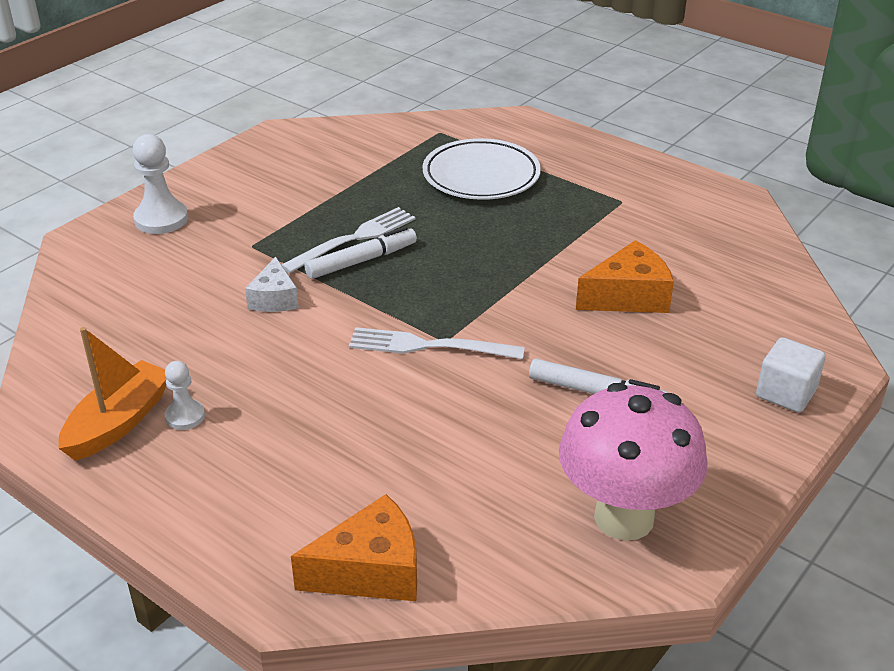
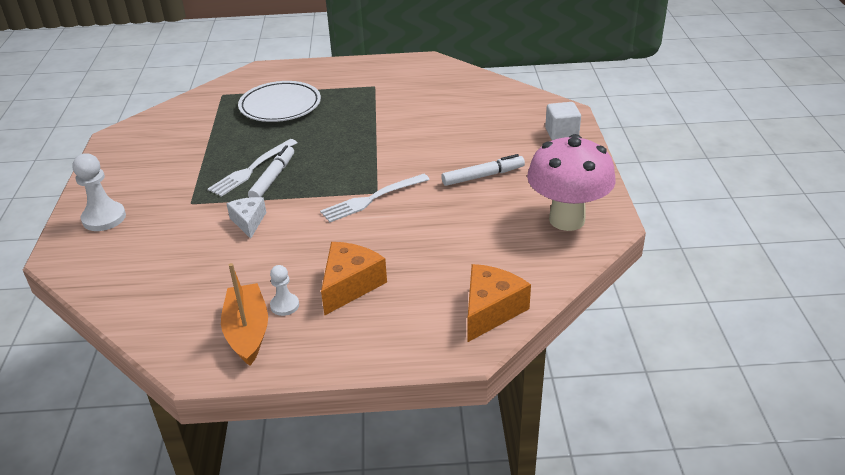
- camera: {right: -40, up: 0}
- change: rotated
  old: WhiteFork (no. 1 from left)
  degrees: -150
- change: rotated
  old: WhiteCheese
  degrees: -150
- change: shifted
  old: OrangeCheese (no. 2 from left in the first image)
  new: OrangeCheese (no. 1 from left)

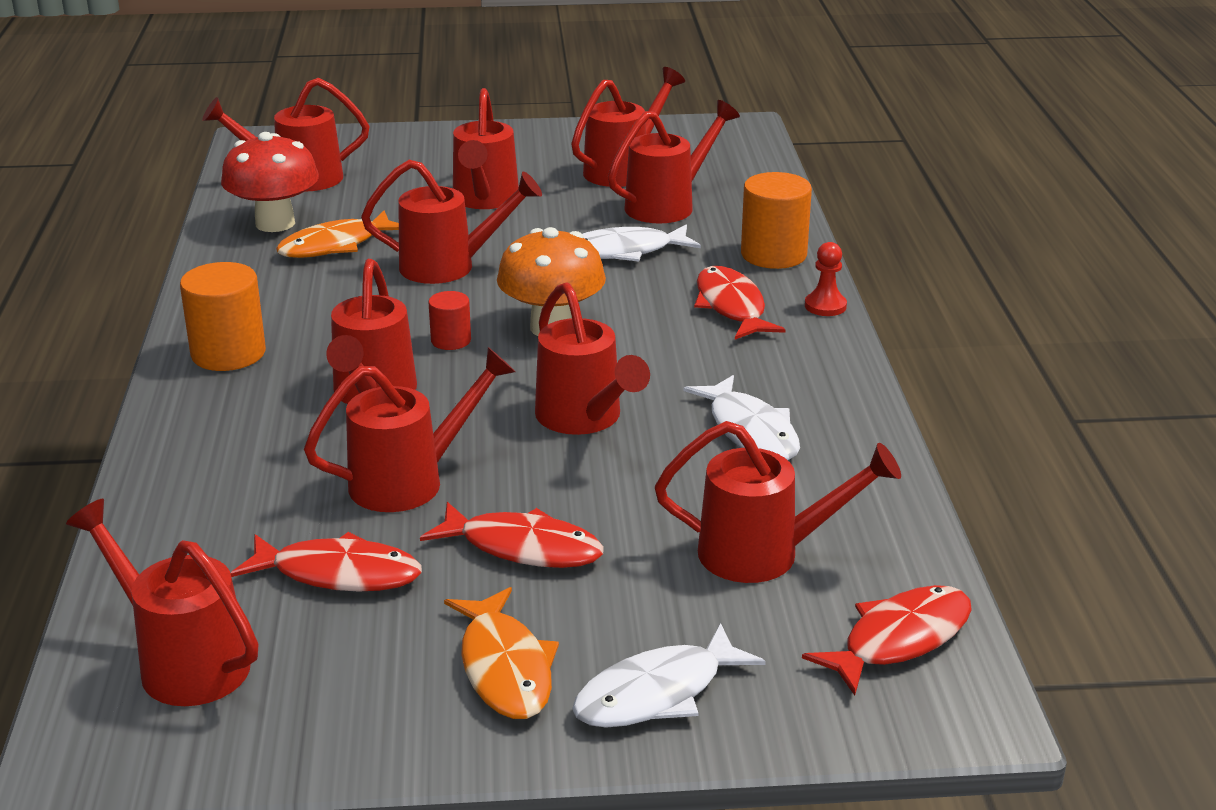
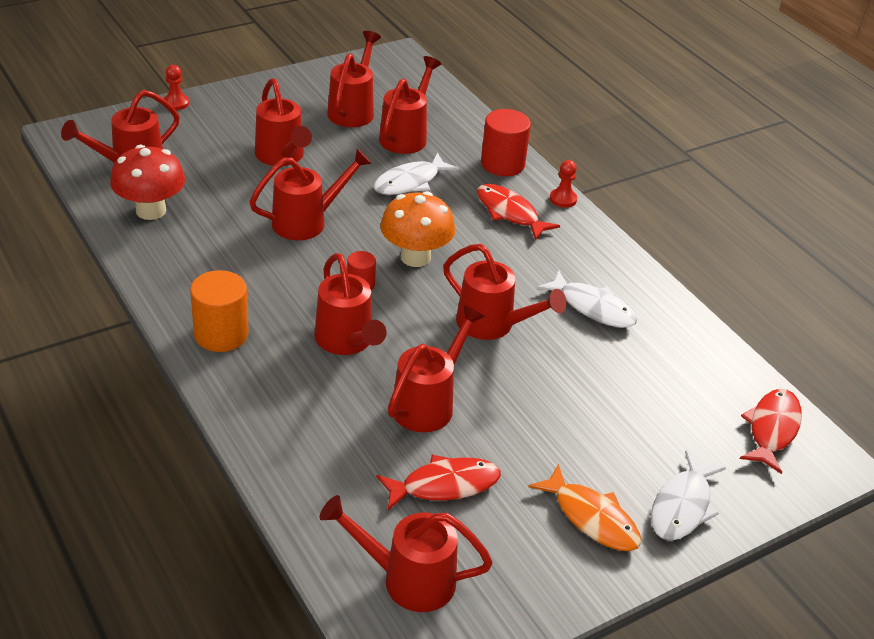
- camera: {right: -30, up: 10}
- change: new
  new: RedPawn (no. 1 from left)
- change: repainted
  old: OrangeCylinder (no. 2 from left)
  new: RedCylinder (no. 2 from left)
- change: gone
  old: OrangeFish (no. 1 from left)
- change: gone
  old: RedFish (no. 2 from left)
- change: gone
  old: RedWateringCan (no. 10 from left)

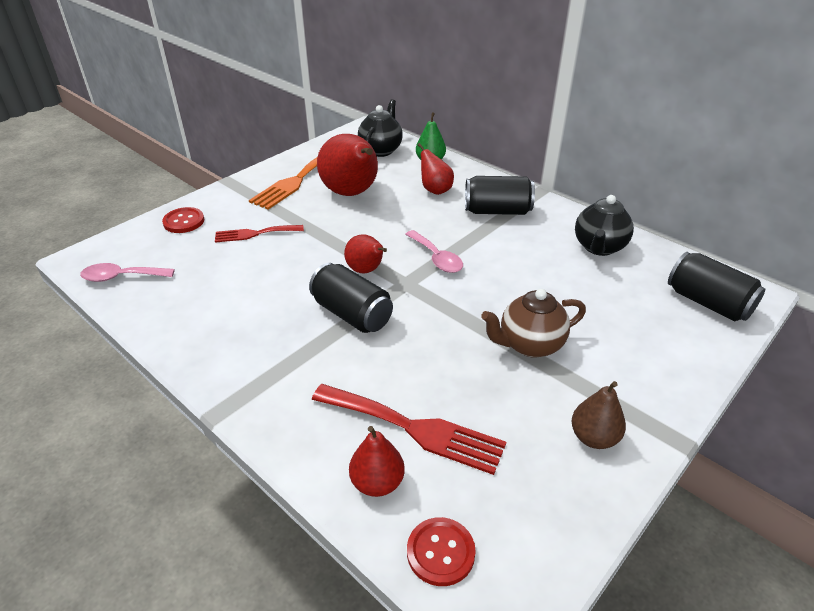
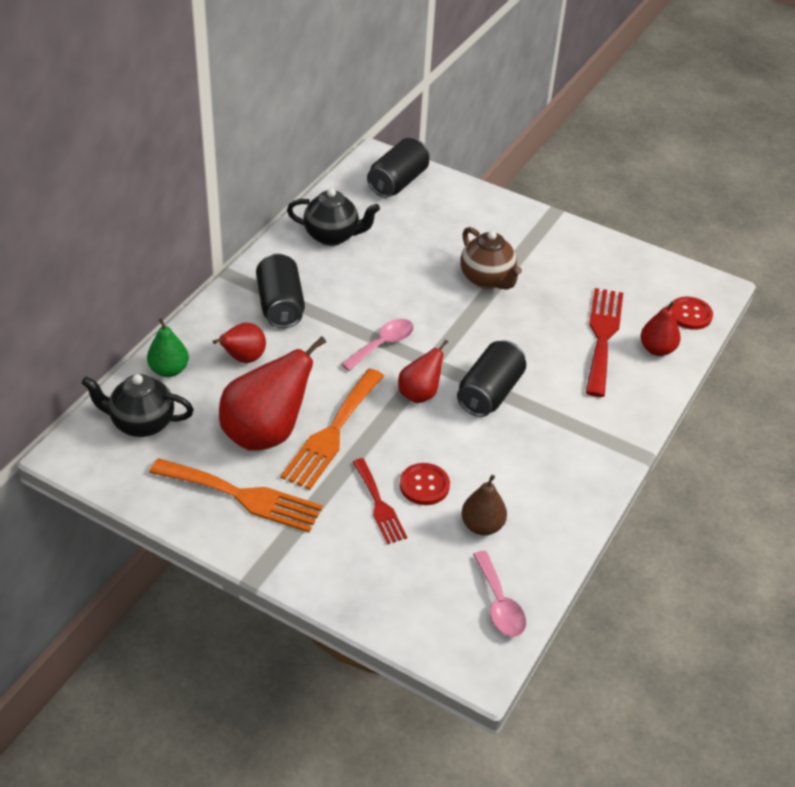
- camera: {right: -105, up: 5}
- change: new
  new: OrangeFork (no. 2 from left)
- change: shifted
  old: RedButton (no. 1 from left)
- change: shifted
  old: BrownPear

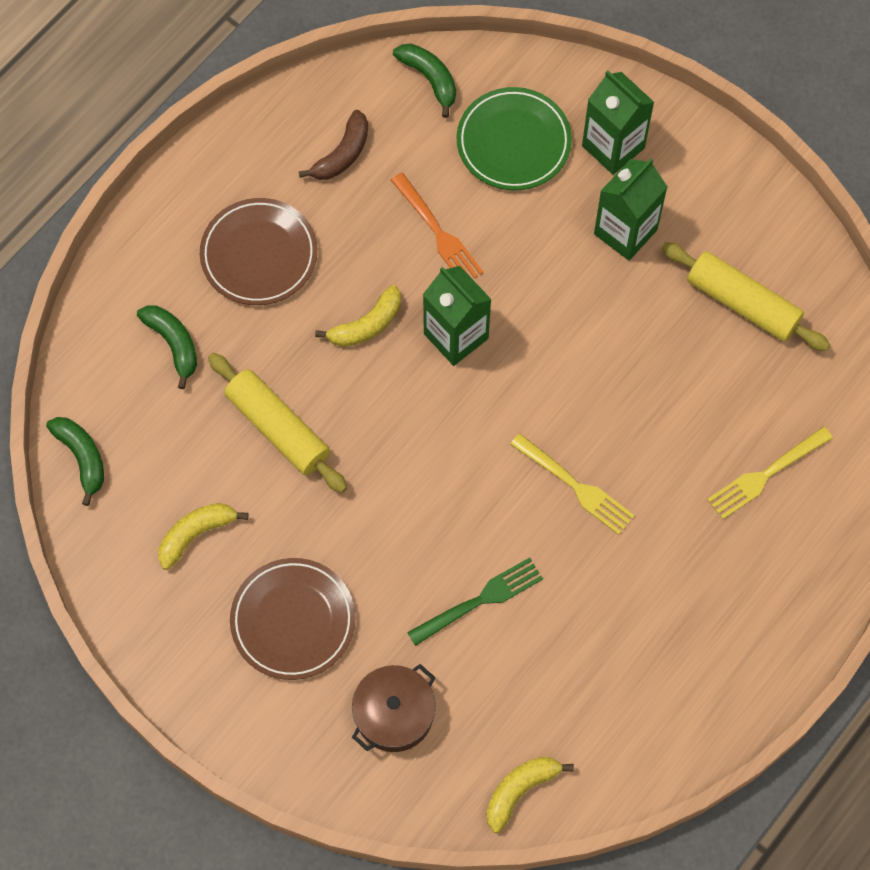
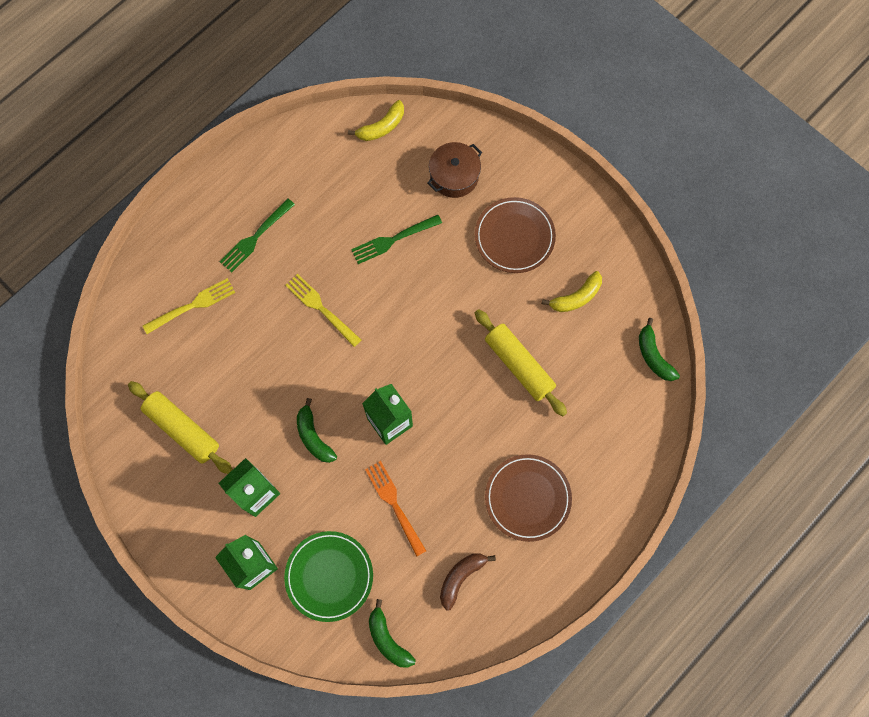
- camera: {right: -175, up: 5}
- change: new
  new: GreenFork (no. 1 from left)
- change: shifted
  old: GreenBanana (no. 2 from left in the first image)
  new: GreenBanana (no. 1 from left)
- change: gone
  old: YellowBanana (no. 2 from left)

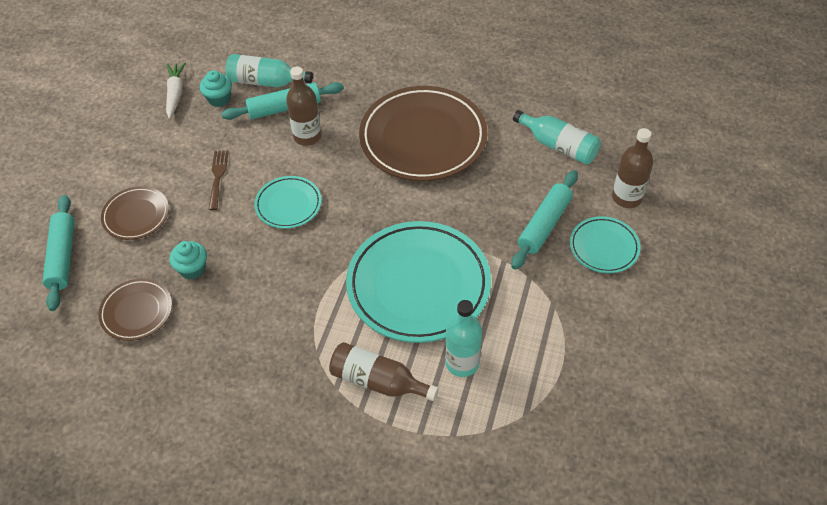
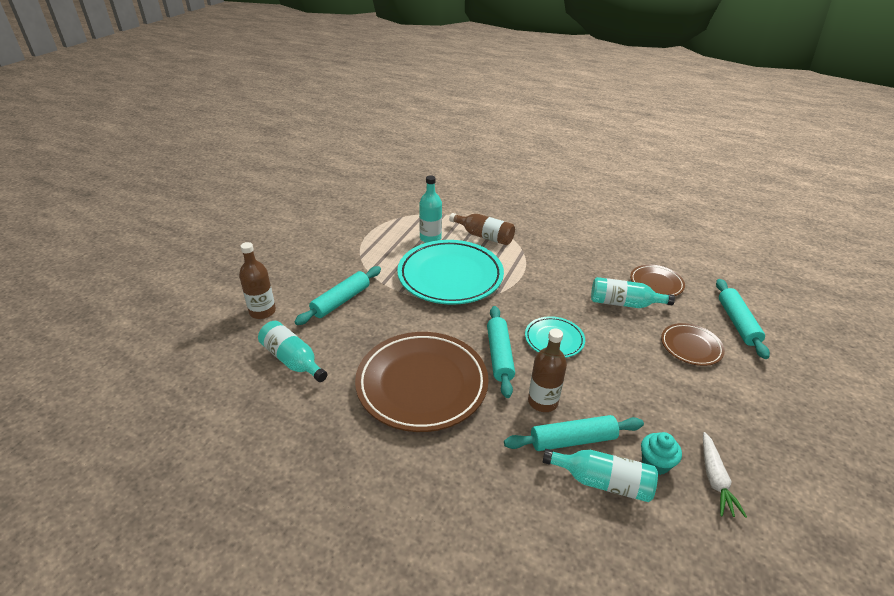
- camera: {right: -175, up: -15}
- change: new
  new: TurquoiseRollingPin (no. 2 from left)
- change: swapped
  old: TurquoiseCupcake (no. 1 from left)
  new: TurquoiseBottle (no. 4 from left)
- change: gone
  old: BrownFork
- change: gone
  old: TurquoisePlate (no. 3 from left)

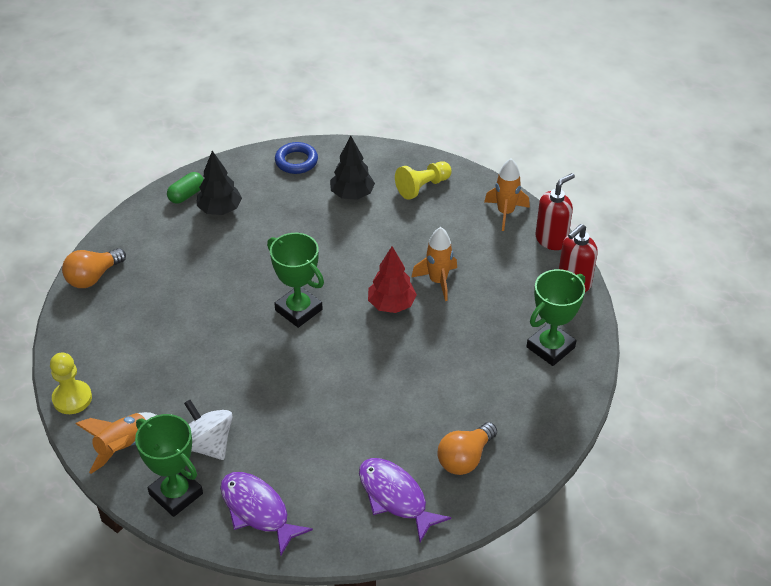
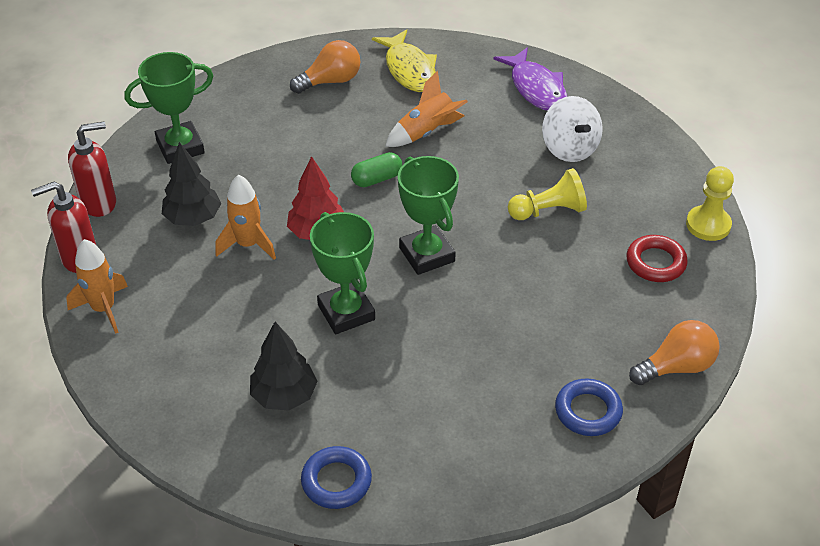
- camera: {right: -160, up: 0}
- change: shifted
  old: BlackTree (no. 1 from left)
- change: shifted
  old: GreenTrophy (no. 1 from left in the first image)
  new: GreenTrophy (no. 2 from left)
- change: shifted
  old: GreenCapsule
- change: repainted
  old: PurpleFish (no. 2 from left)
  new: YellowFish
- change: shifted
  old: OrangeRocket (no. 1 from left in the first image)
  new: OrangeRocket (no. 3 from left)
- change: shifted
  old: YellowPawn (no. 2 from left in the first image)
  new: YellowPawn (no. 1 from left)
- change: new
  new: BlueRing (no. 2 from left)
- change: new
  new: RedRing

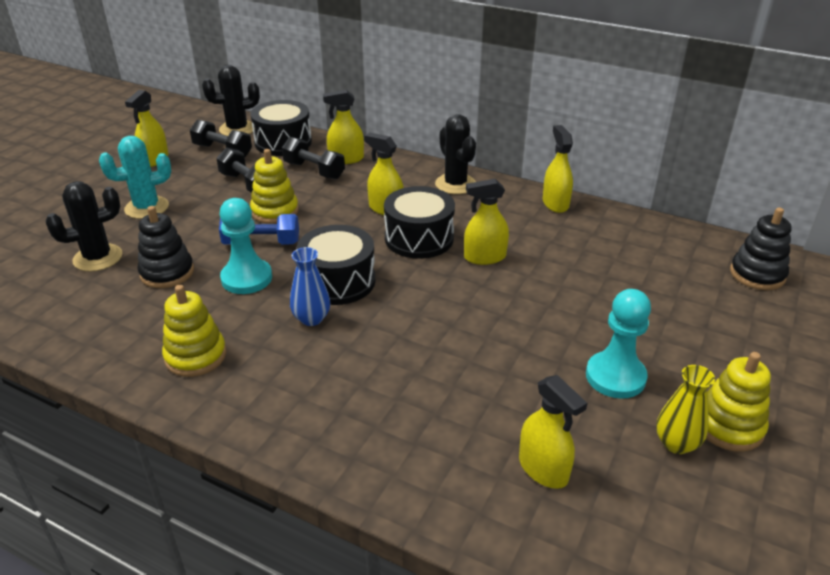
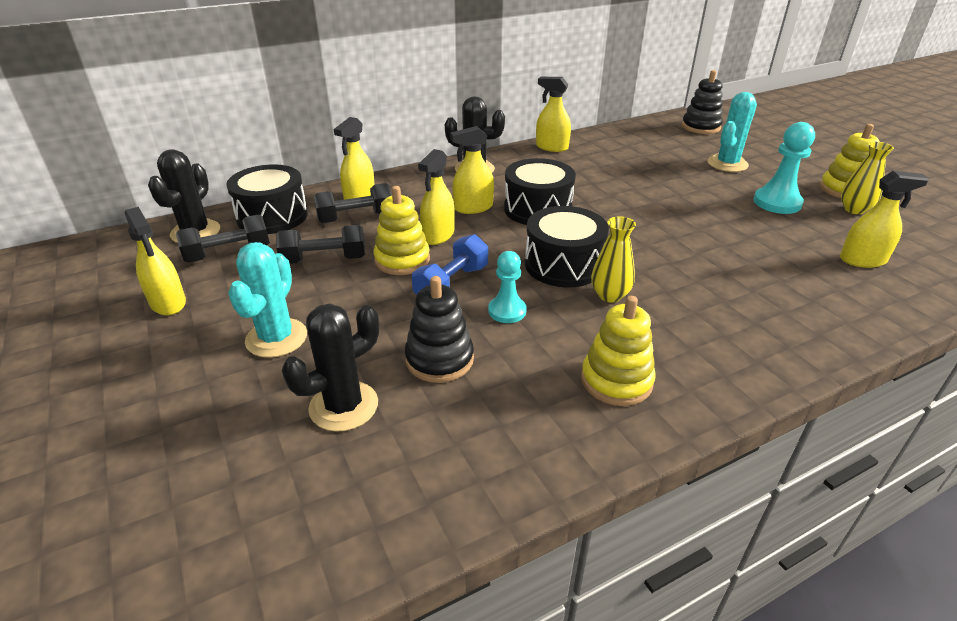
- camera: {right: -55, up: 0}
- change: rotated
  old: BlackCactus (no. 1 from left in the first image)
  degrees: 45
- change: shifted
  old: YellowSprayBottle (no. 4 from left in the first image)
  new: YellowSprayBottle (no. 3 from left)
- change: scaled
  old: TurquoisePawn (no. 1 from left)
  factor: 0.65
- change: repainted
  old: BlueVase
  new: YellowVase (no. 1 from left)
- change: new
  new: TurquoiseCactus (no. 2 from left)

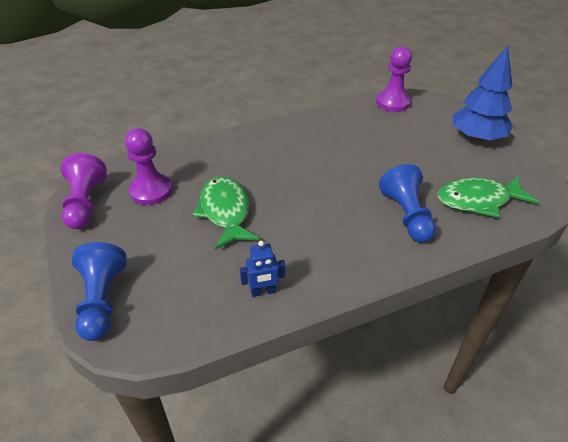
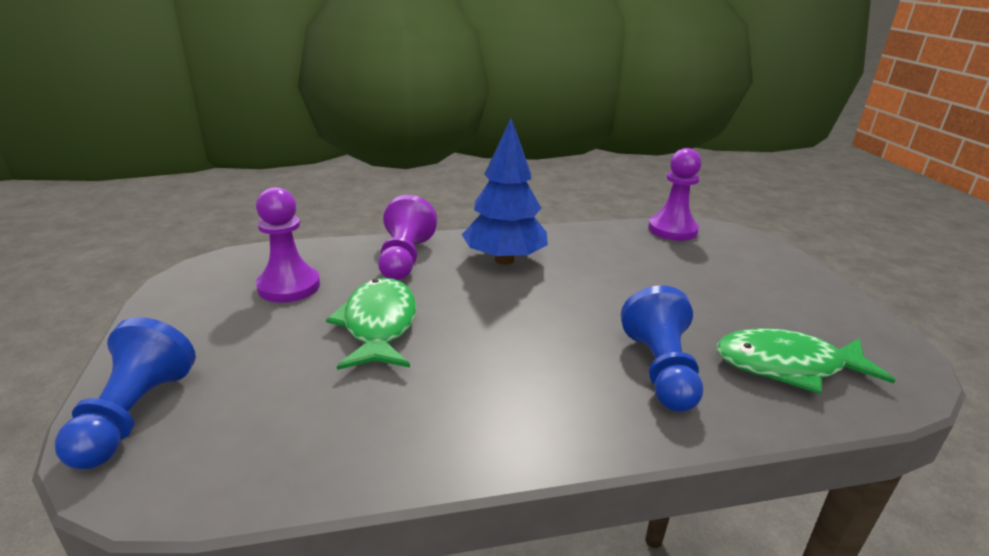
- camera: {right: 10, up: -15}
- change: shifted
  old: PurplePawn (no. 1 from left in the first image)
  new: PurplePawn (no. 2 from left)
- change: shifted
  old: BlueTree
- change: gone
  old: BlueRobot

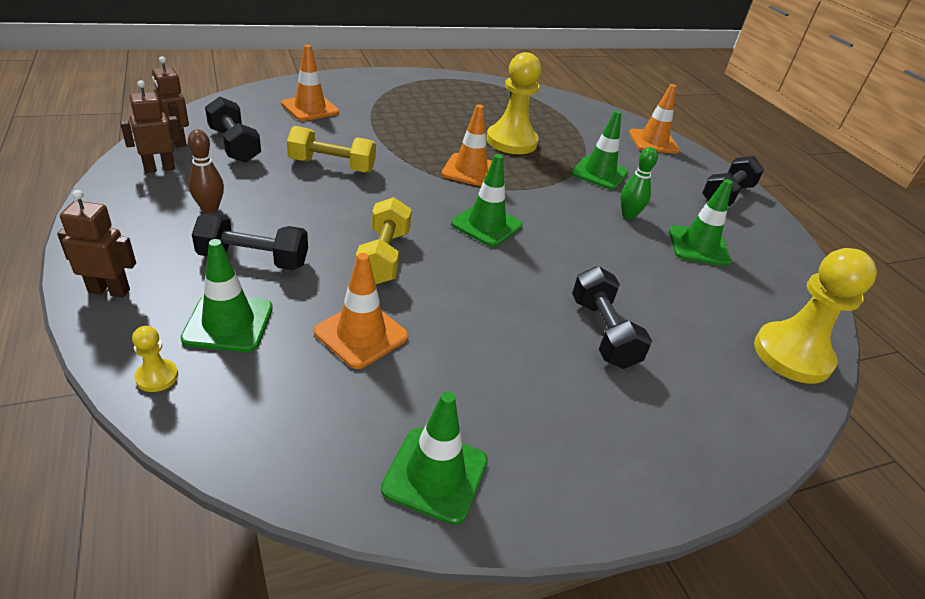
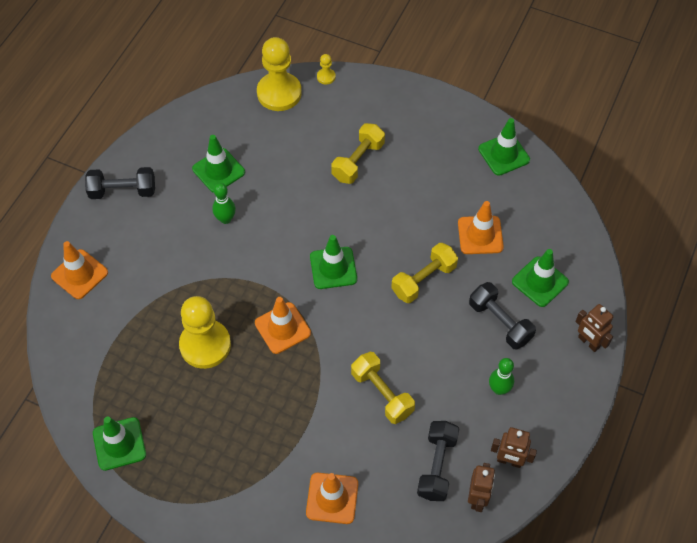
- camera: {right: -130, up: 20}
- change: shifted
  old: GreenTrafficCone (no. 4 from left in the first image)
  new: GreenTrafficCone (no. 1 from left)
- change: shifted
  old: YellowPawn (no. 1 from left in the first image)
  new: YellowPawn (no. 3 from left)
- change: repainted
  old: BlackDumbbell (no. 3 from left)
  new: YellowDumbbell (no. 1 from left)
- change: repainted
  old: BrownBowlingPin
  new: GreenBowlingPin (no. 2 from left)

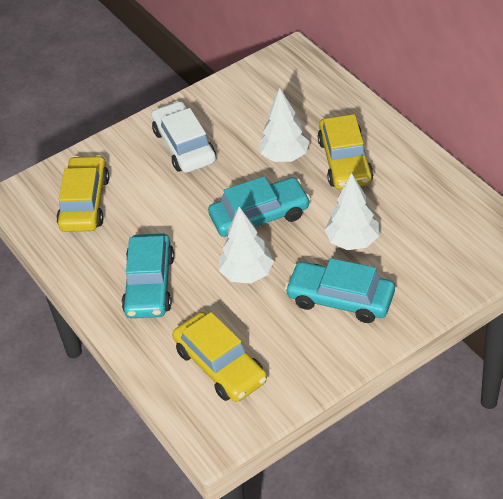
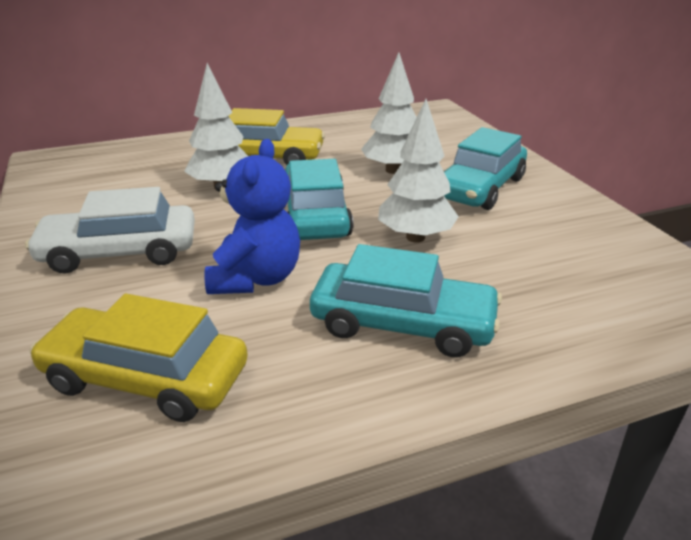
- camera: {right: -80, up: -15}
- change: new
  new: BlueTeddyBear
- change: gone
  old: YellowCar (no. 2 from left)

